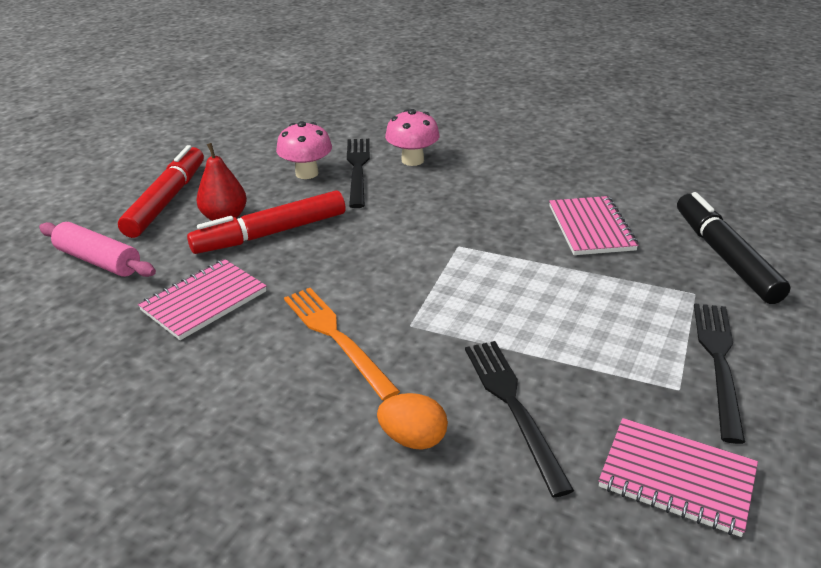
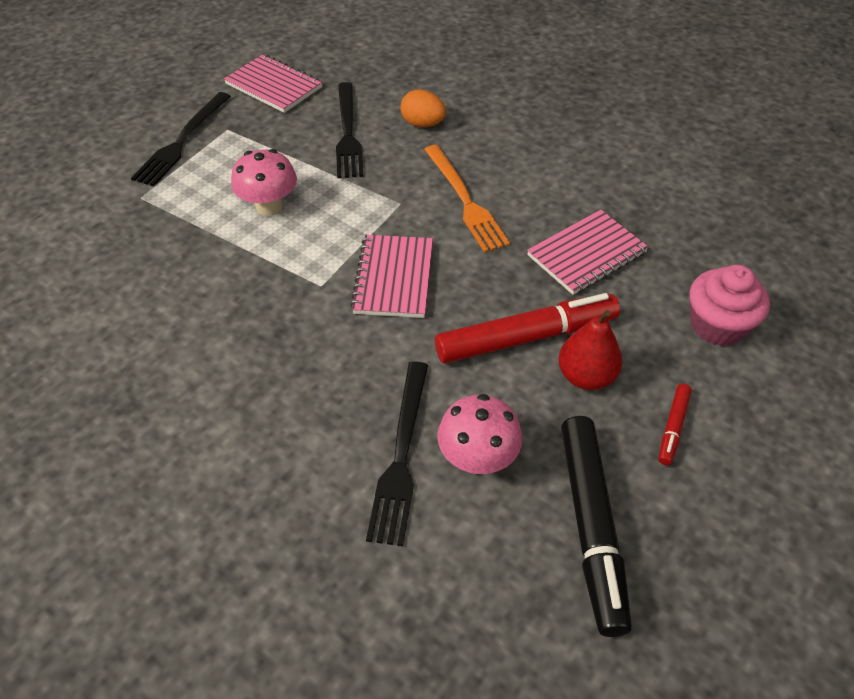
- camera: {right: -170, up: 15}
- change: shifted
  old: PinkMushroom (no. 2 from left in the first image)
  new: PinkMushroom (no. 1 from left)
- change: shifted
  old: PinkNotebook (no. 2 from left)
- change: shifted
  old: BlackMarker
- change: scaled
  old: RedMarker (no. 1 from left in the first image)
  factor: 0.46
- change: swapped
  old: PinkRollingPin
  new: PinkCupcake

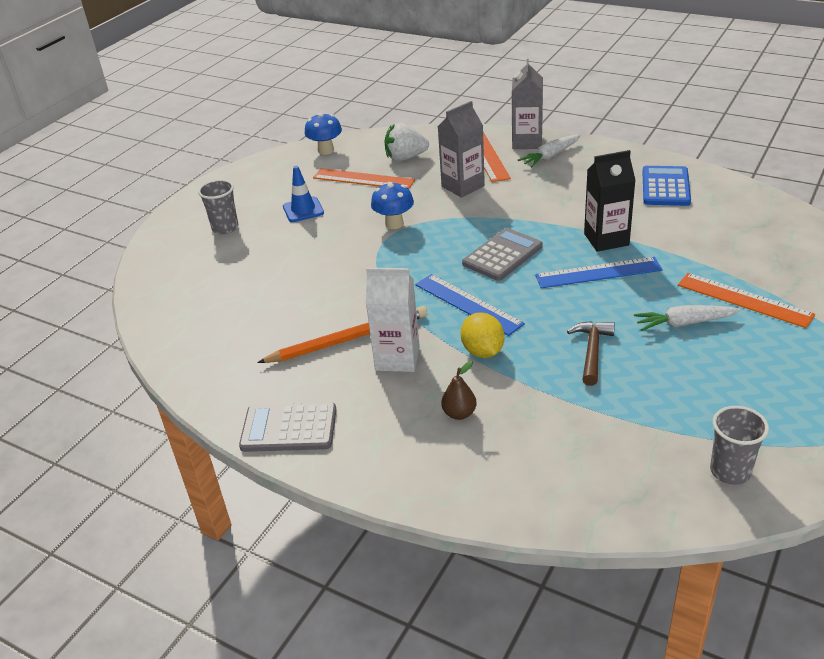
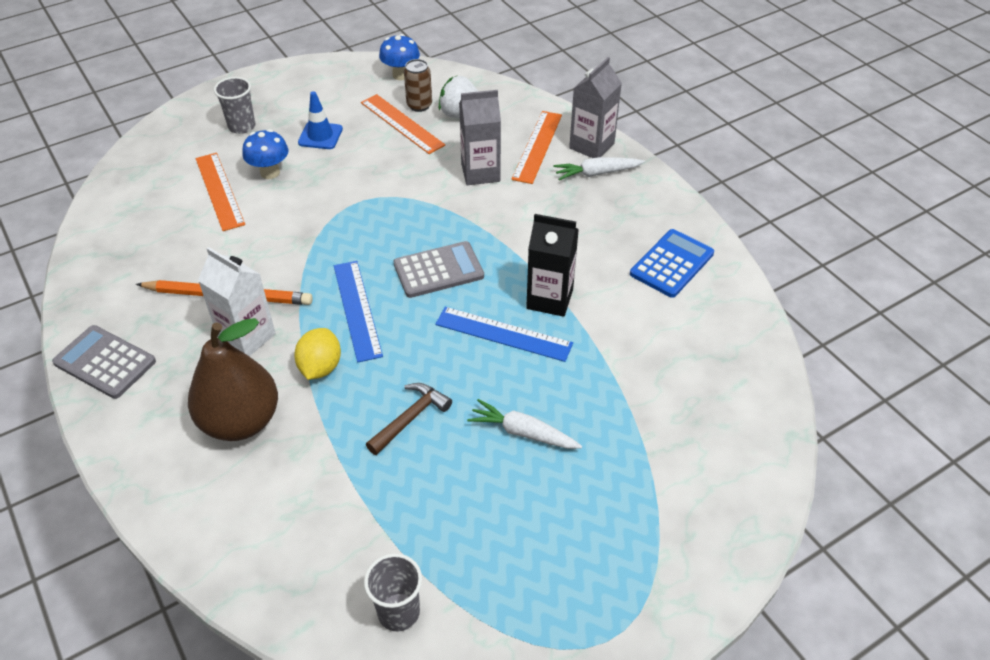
- camera: {right: 25, up: 10}
- change: scaled
  old: BrownPear
  factor: 2.4
- change: shifted
  old: OrangeRuler (no. 3 from left in the first image)
  new: OrangeRuler (no. 1 from left)
- change: shifted
  old: BlueMushroom (no. 2 from left in the first image)
  new: BlueMushroom (no. 1 from left)
- change: new
  new: BrownCan

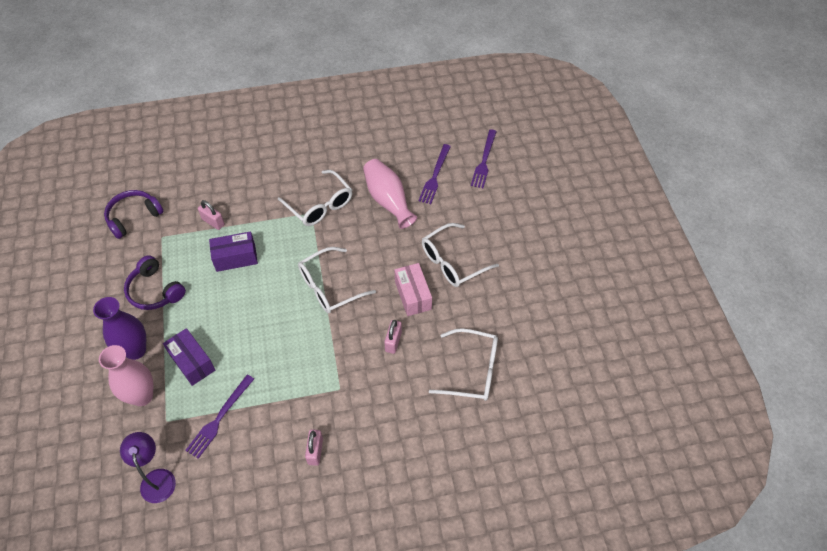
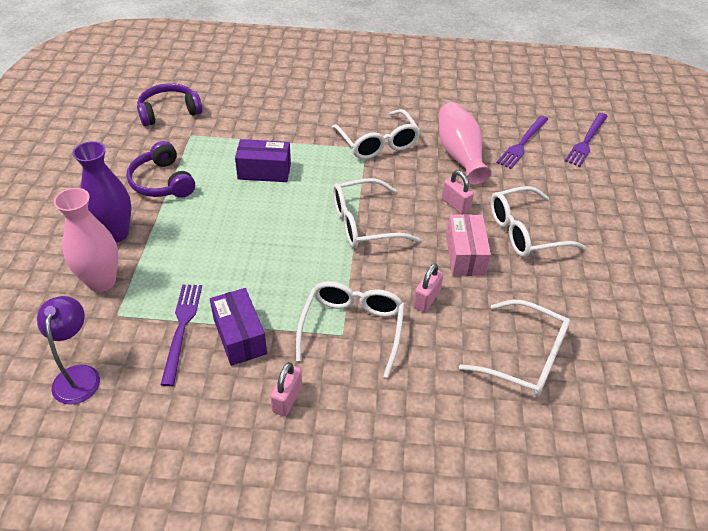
- camera: {right: 15, up: -10}
- change: rotated
  old: PurpleFork (no. 1 from left)
  degrees: 135
- change: shifted
  old: PurpleBox (no. 1 from left)
- change: new
  new: WhiteGlasses (no. 1 from left)
- change: shifted
  old: PinkPadlock (no. 1 from left in the first image)
  new: PinkPadlock (no. 3 from left)

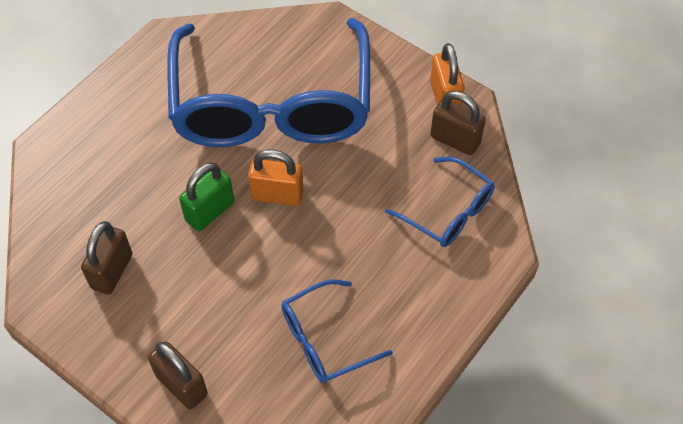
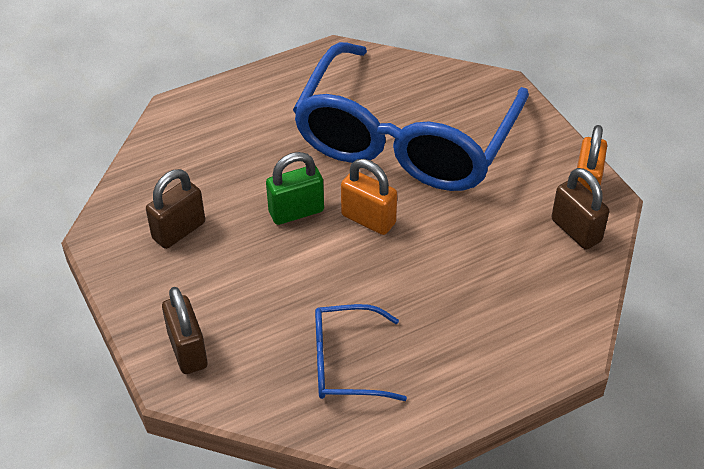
- camera: {right: 25, up: -10}
- change: gone
  old: BlueGlasses (no. 3 from left)

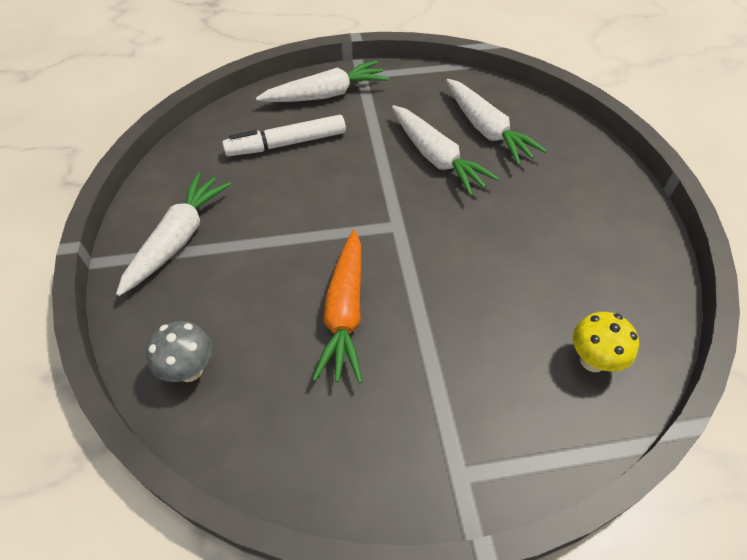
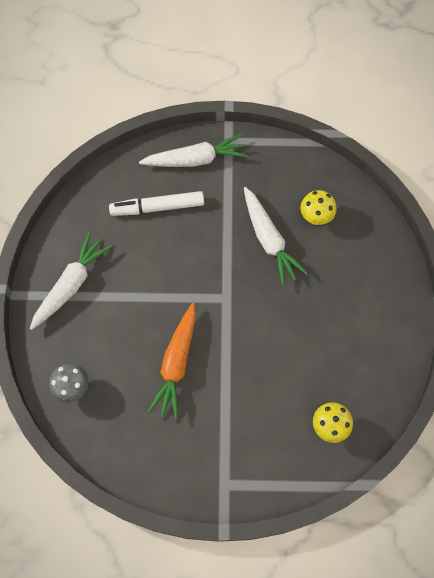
- camera: {right: 10, up: 15}
- change: swapped
  old: WhiteCarrot (no. 4 from left)
  new: YellowMushroom (no. 1 from left)

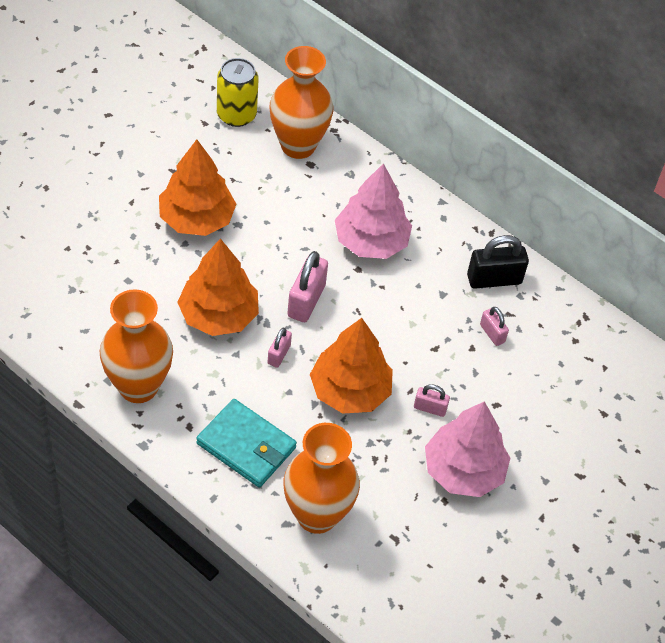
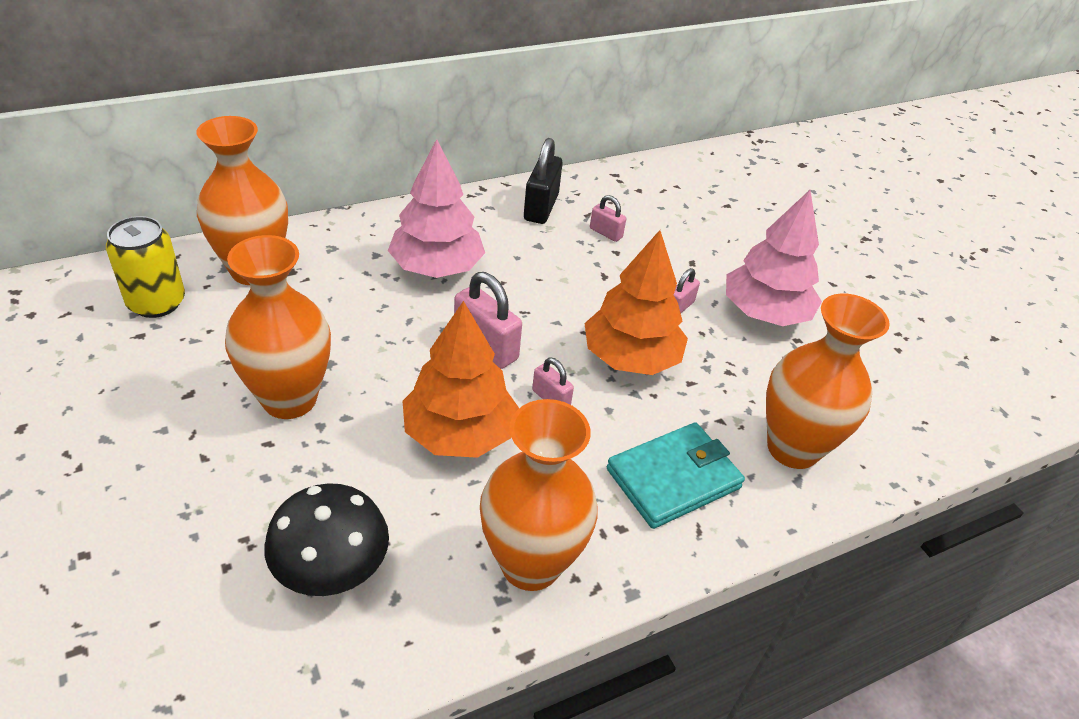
- camera: {right: -65, up: -10}
- change: swapped
  old: OrangeTree (no. 1 from left)
  new: OrangeVase (no. 2 from left)
- change: new
  new: BlackMushroom
- change: rotated
  old: PinkPadlock (no. 4 from left in the first image)
  degrees: 45

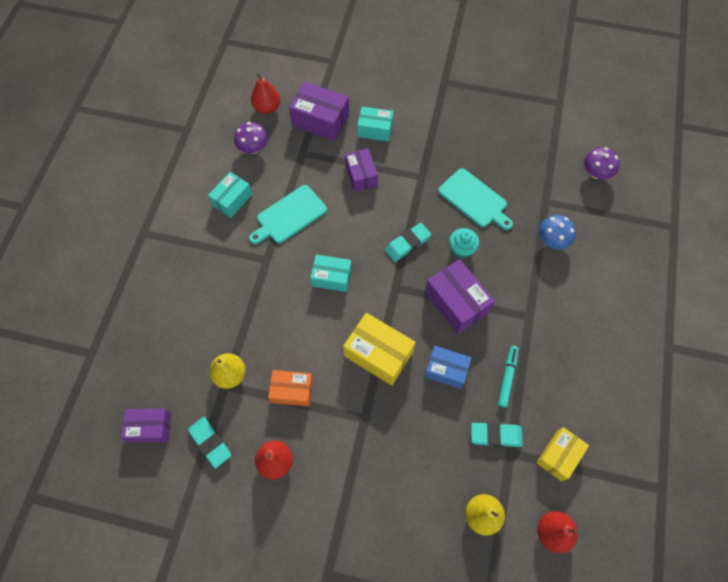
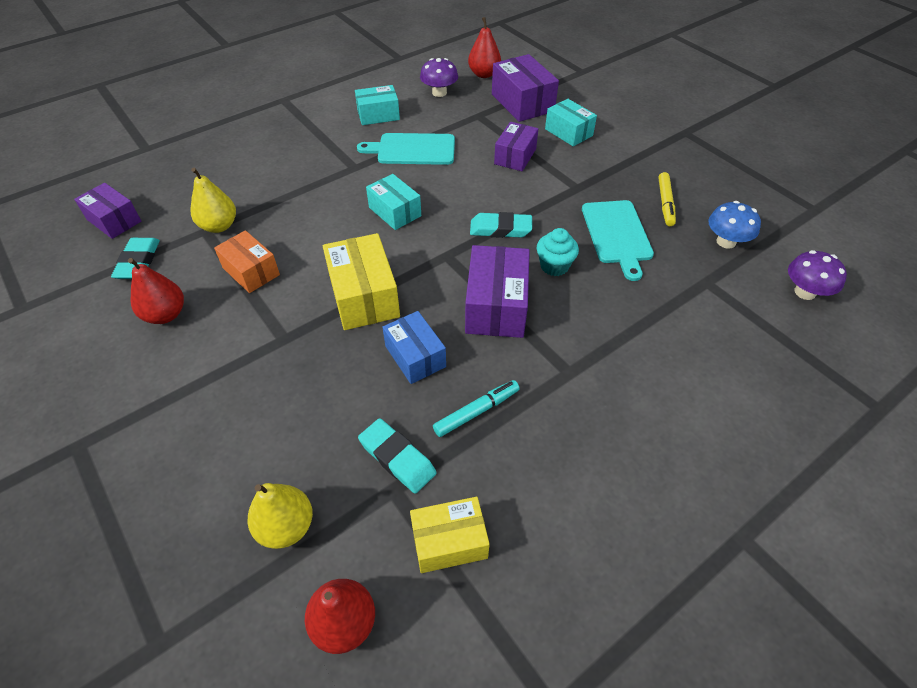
- camera: {right: 40, up: -15}
- change: new
  new: YellowMarker
- change: shifted
  old: BlueMushroom

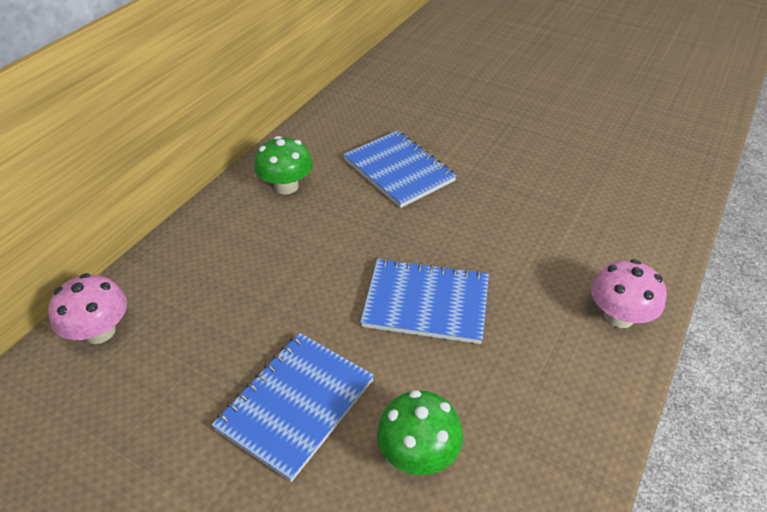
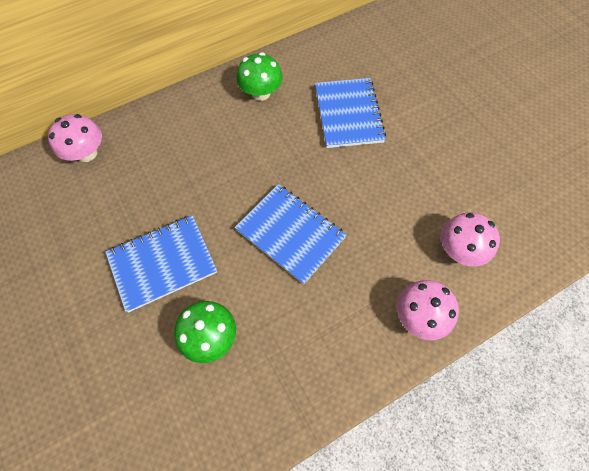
- camera: {right: 30, up: 20}
- change: new
  new: PinkMushroom (no. 3 from left)

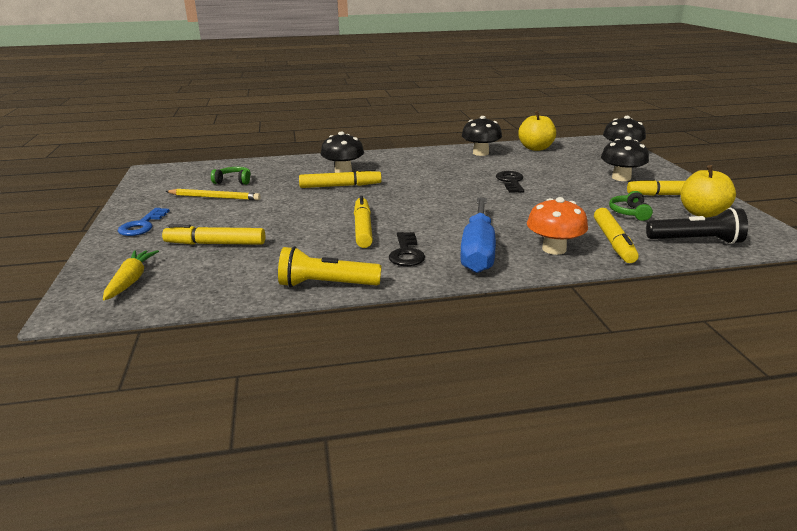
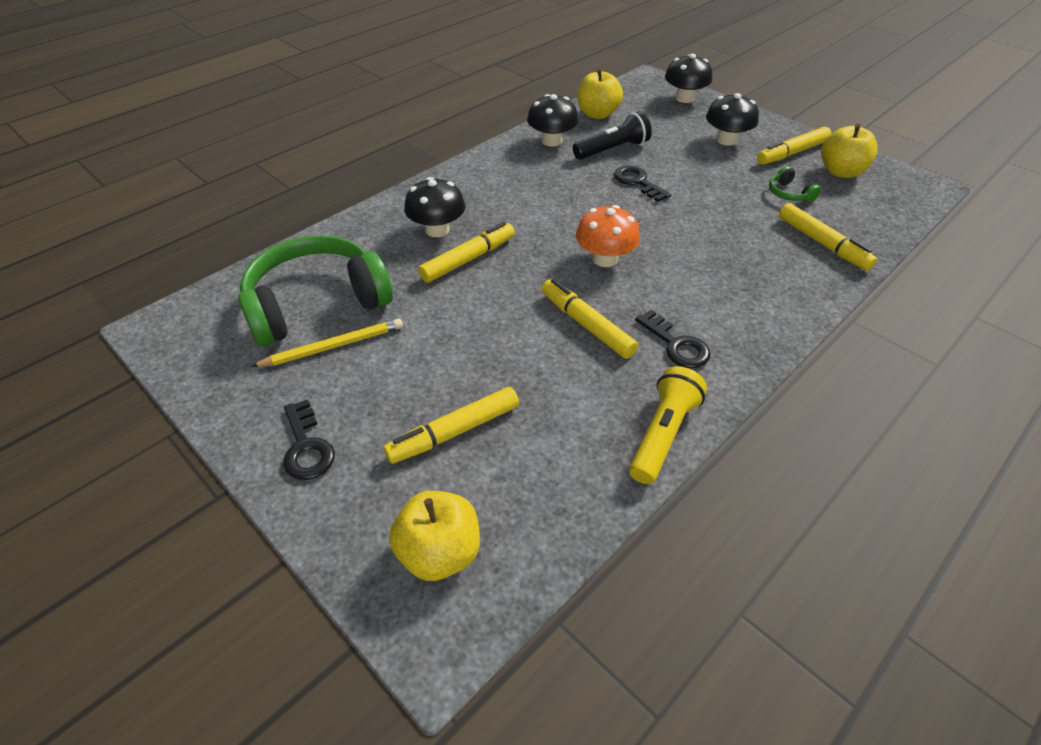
- camera: {right: -35, up: 20}
- change: scaled
  old: GreenHeadphones (no. 1 from left)
  factor: 2.5
- change: repainted
  old: BlueKey
  new: BlackKey (no. 1 from left)
- change: swapped
  old: YellowCarrot
  new: YellowApple (no. 1 from left)
- change: shifted
  old: BlackFlashlight
- change: shifted
  old: OrangeMushroom
- change: rotated
  old: YellowFlashlight
  degrees: 150
- change: gone
  old: BlueScrewdriver

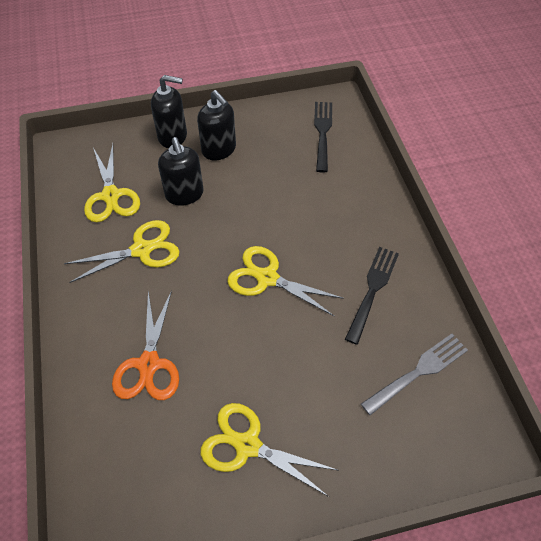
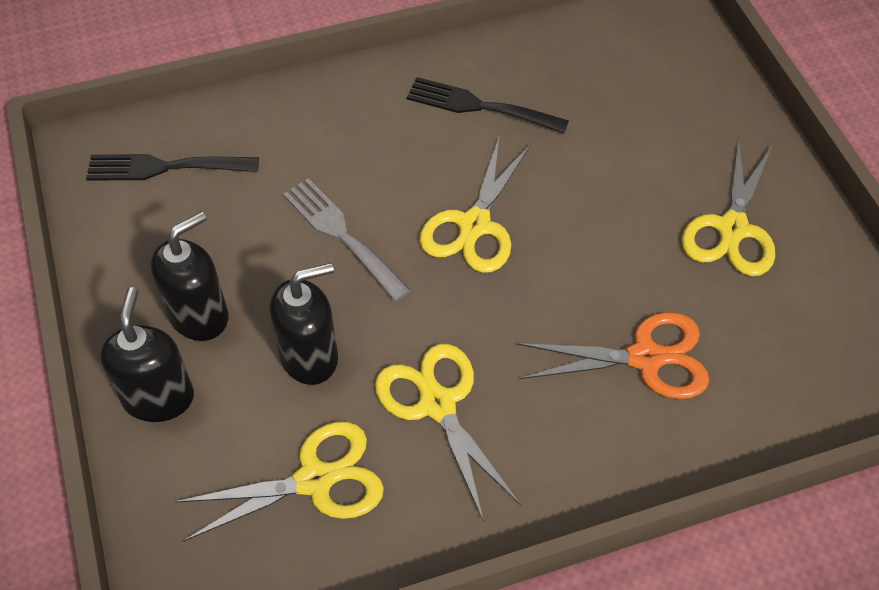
- camera: {right: -95, up: 0}
- change: shifted
  old: GreyFork

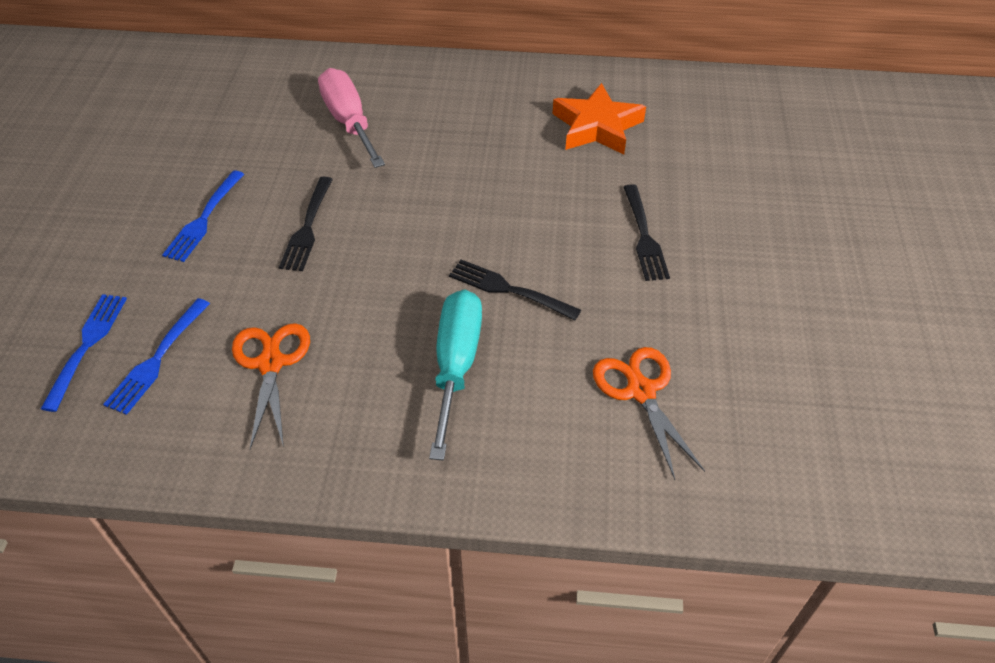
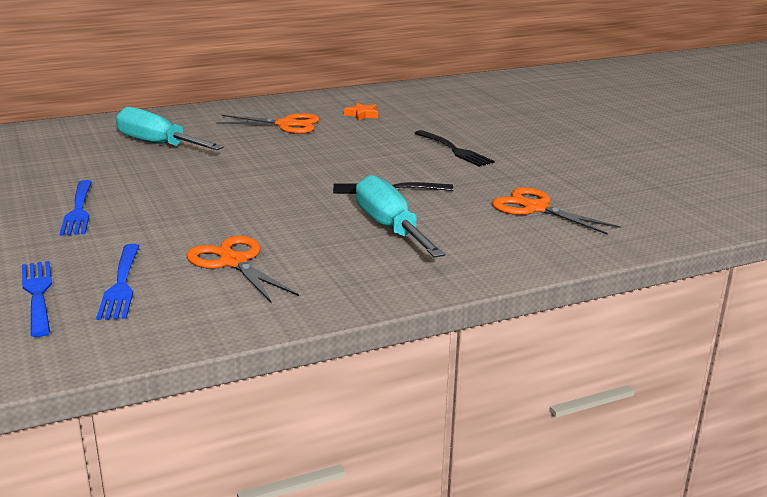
- camera: {right: -30, up: -25}
- change: repainted
  old: PinkScrewdriver
  new: TurquoiseScrewdriver (no. 1 from left)
- change: new
  new: OrangeScissors (no. 2 from left)
- change: scaled
  old: OrangeStar
  factor: 0.46
- change: gone
  old: BlackFork (no. 1 from left)

